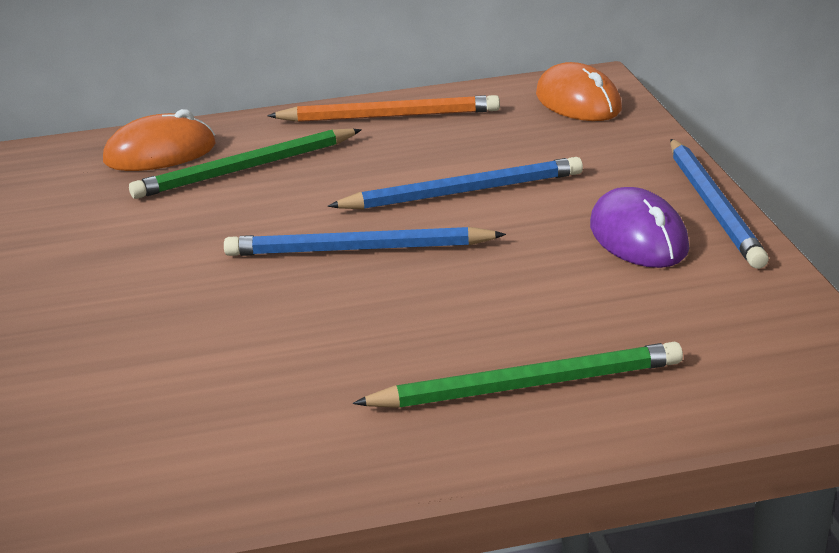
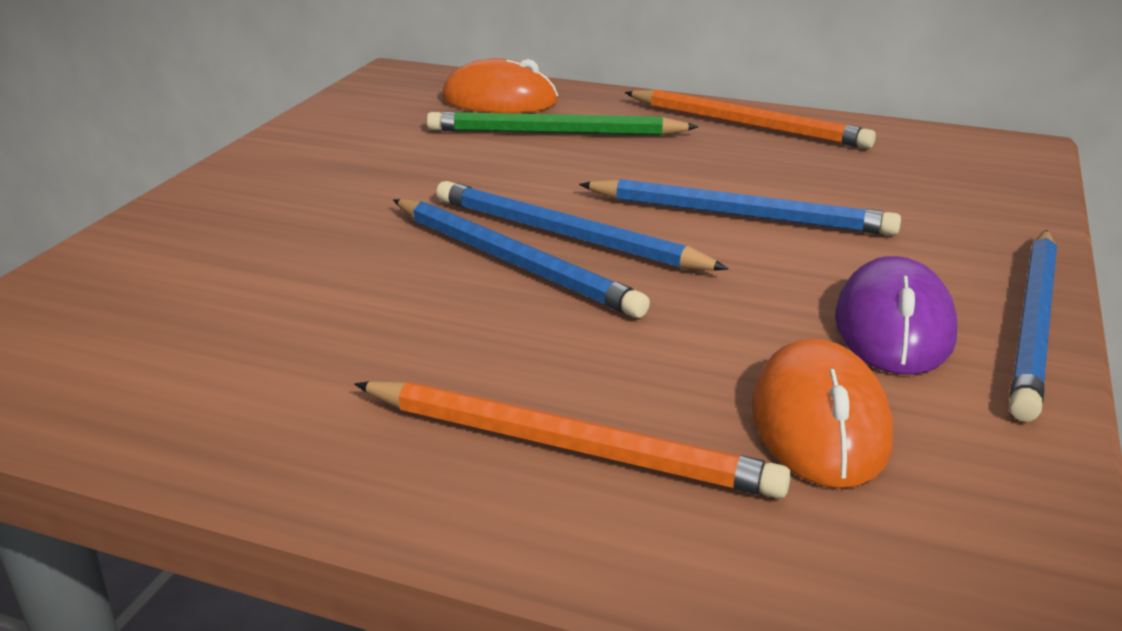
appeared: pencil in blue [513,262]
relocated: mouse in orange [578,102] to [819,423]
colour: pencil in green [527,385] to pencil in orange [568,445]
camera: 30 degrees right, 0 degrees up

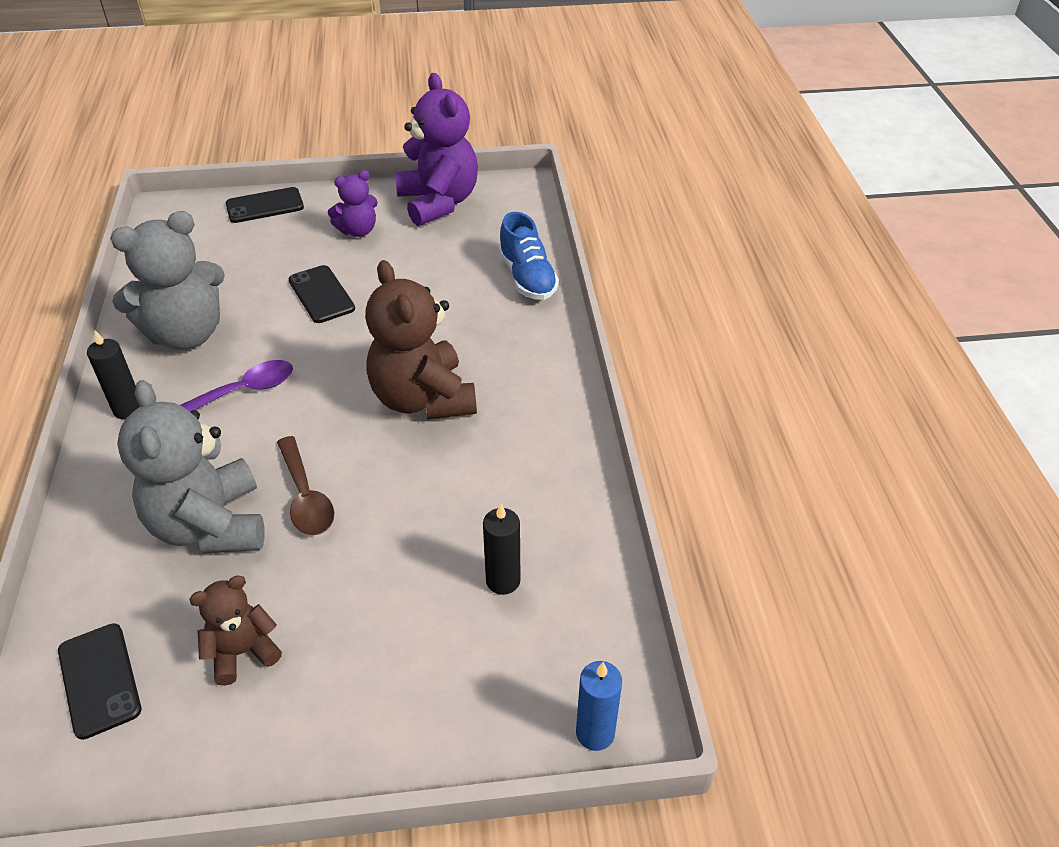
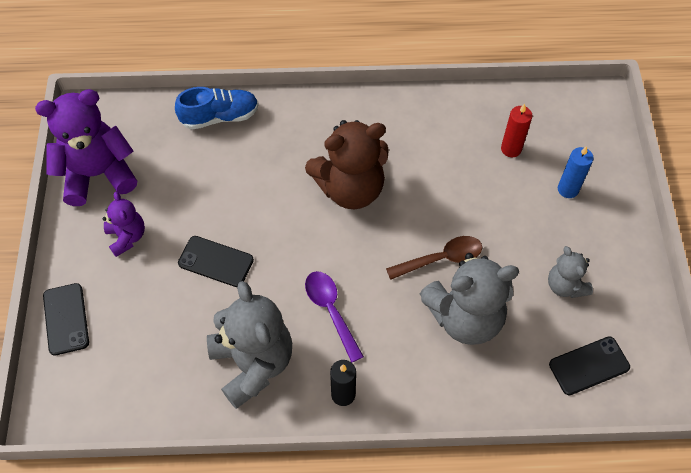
relocated: candle in blue [595,733] to [568,189]
colour: teddy bear in brown [242,652] to teddy bear in grey [565,285]; candle in black [503,581] to candle in red [511,149]
spun: phone in black [321,294] = [216,261] 45 degrees clockwise
camera: 85 degrees left, 15 degrees up

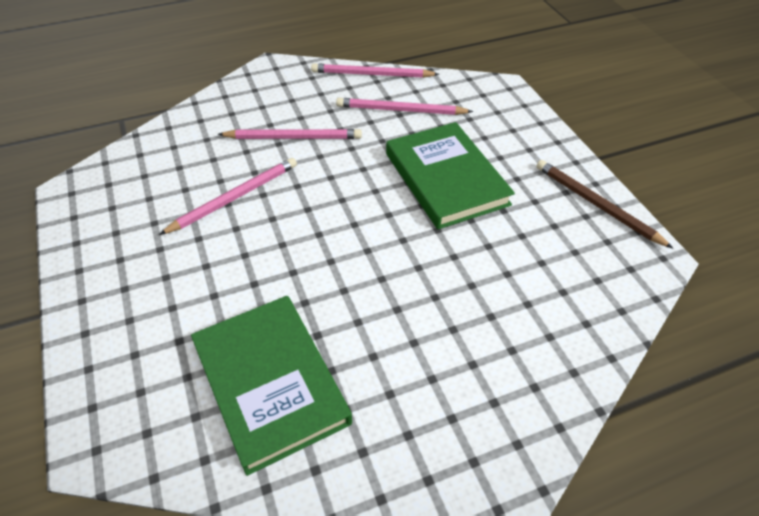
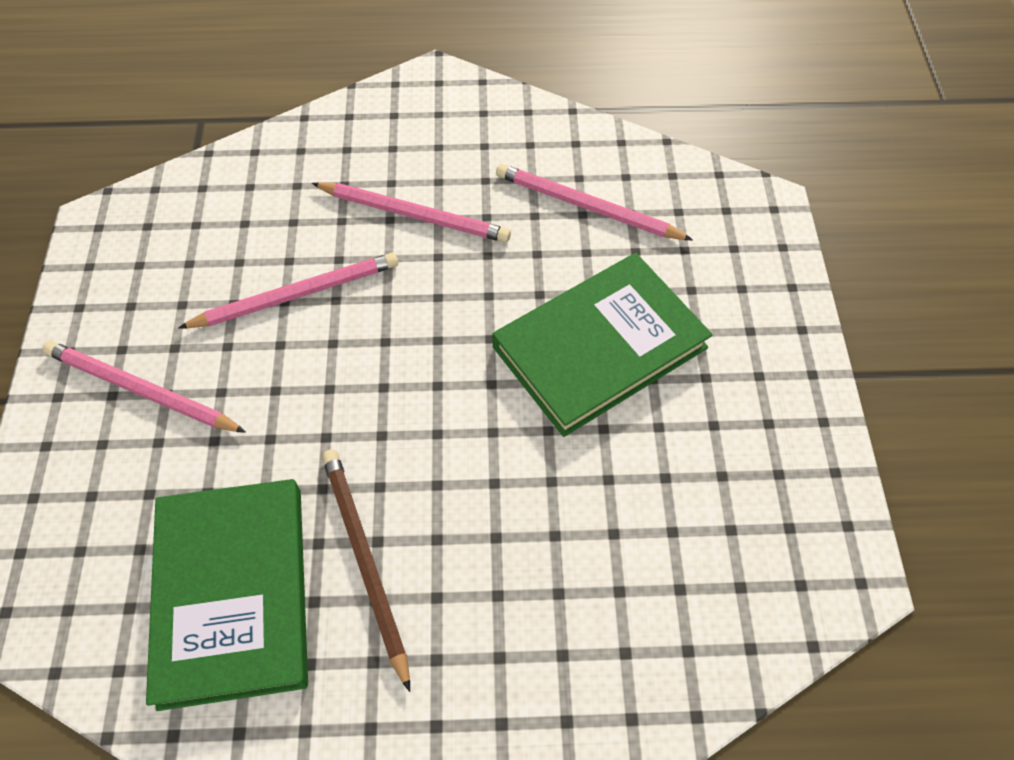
relocated: pencil in pink [372,74] to [141,390]; pencil in brown [596,205] to [365,561]
spun: book in green [446,179] = [600,347] 60 degrees clockwise
camera: 20 degrees right, 10 degrees up

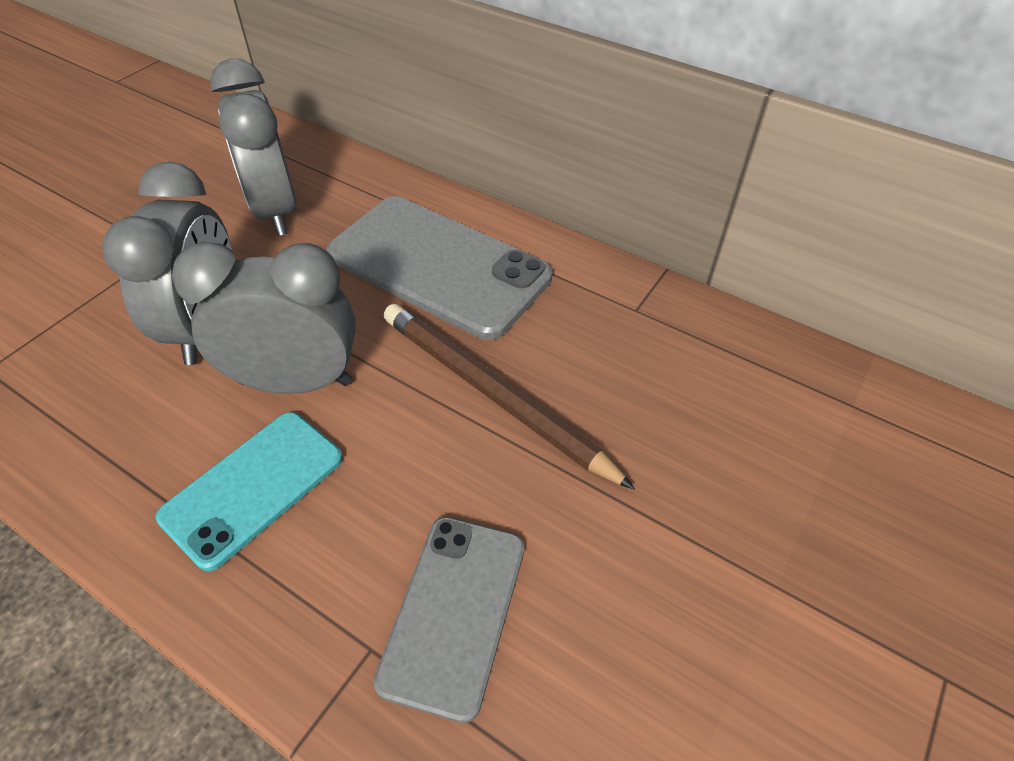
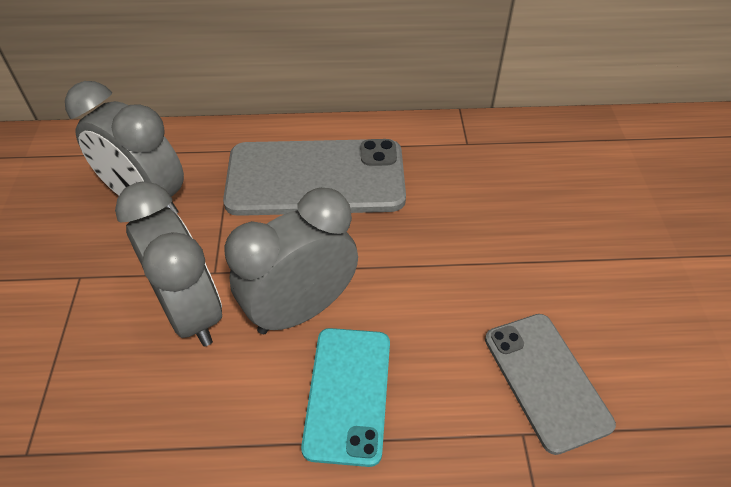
missing: pencil in brown [493,395]
camera: 35 degrees left, 0 degrees up

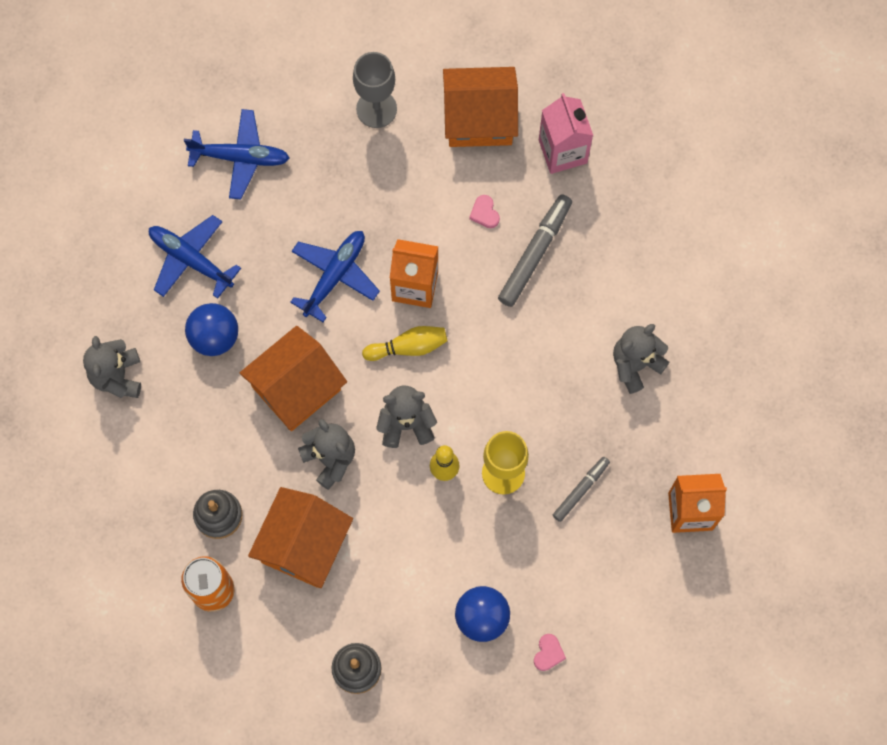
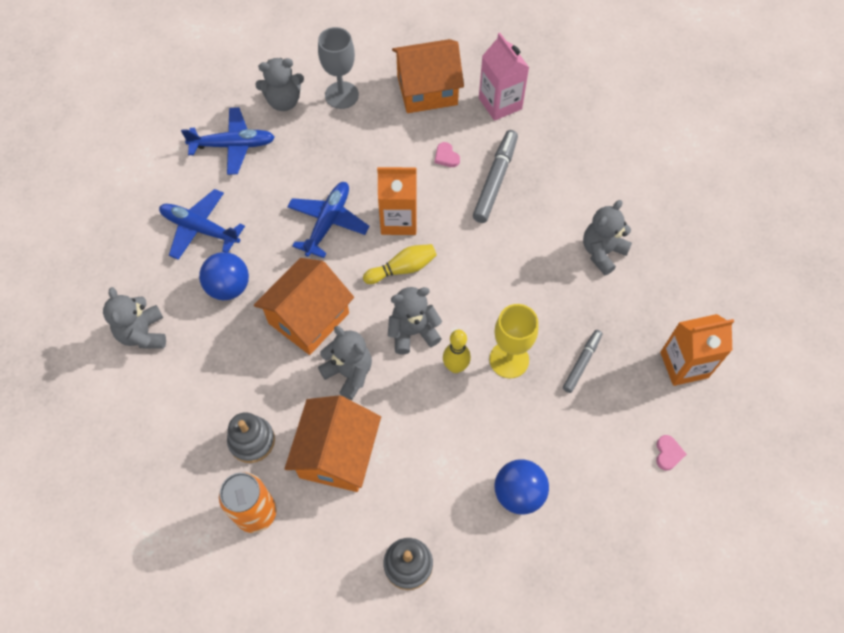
appeared: teddy bear in grey [284,101]
relocated: heart in pink [548,653] to [668,453]
camera: 10 degrees left, 10 degrees down

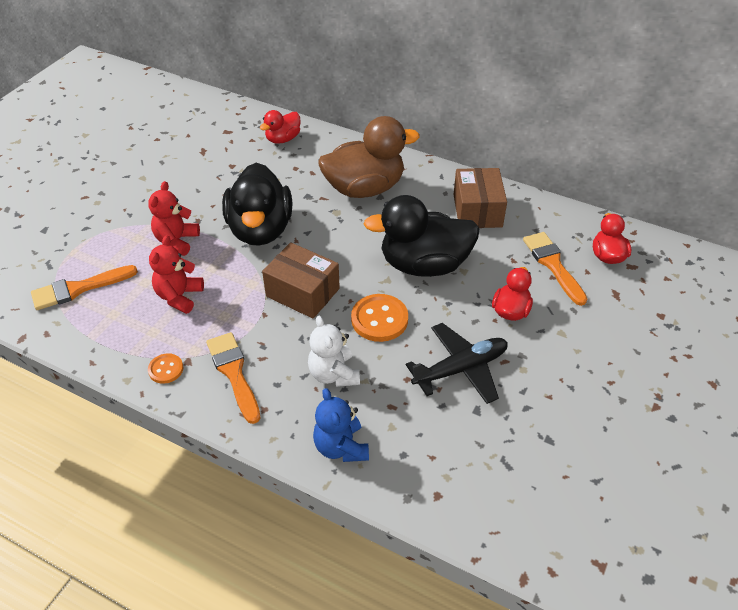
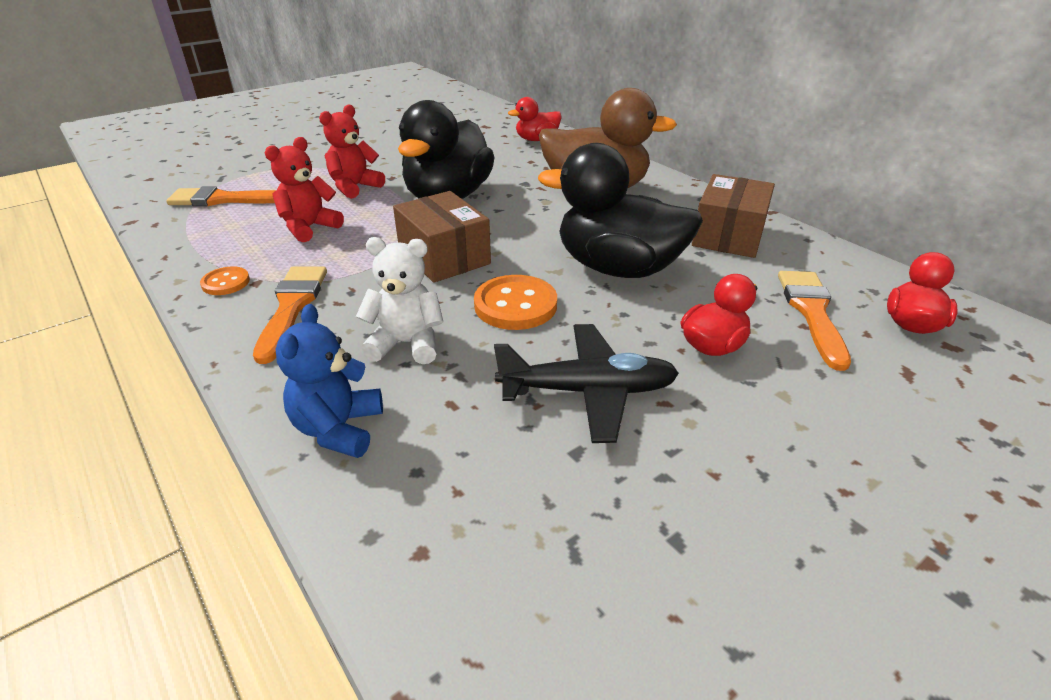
spun: teddy bear in white [334,374] = [407,344] 90 degrees clockwise
camera: 25 degrees right, 10 degrees down

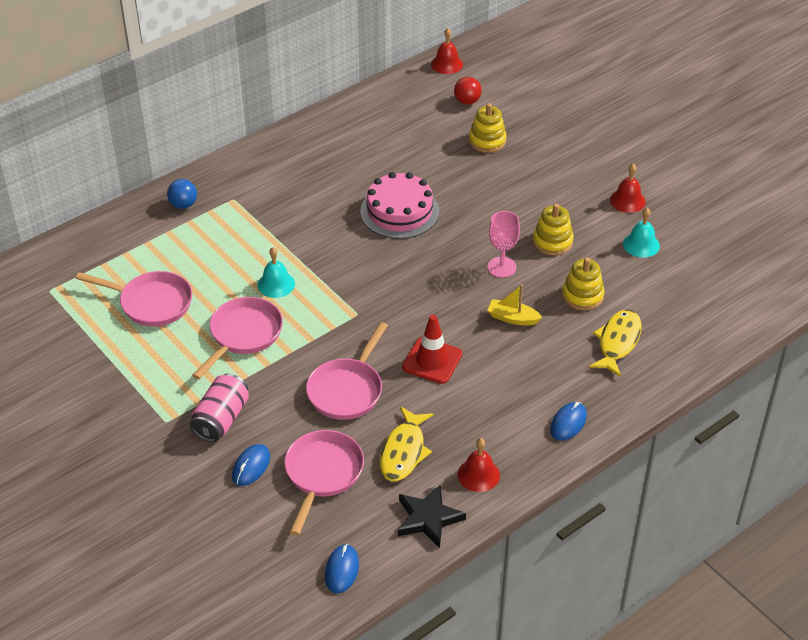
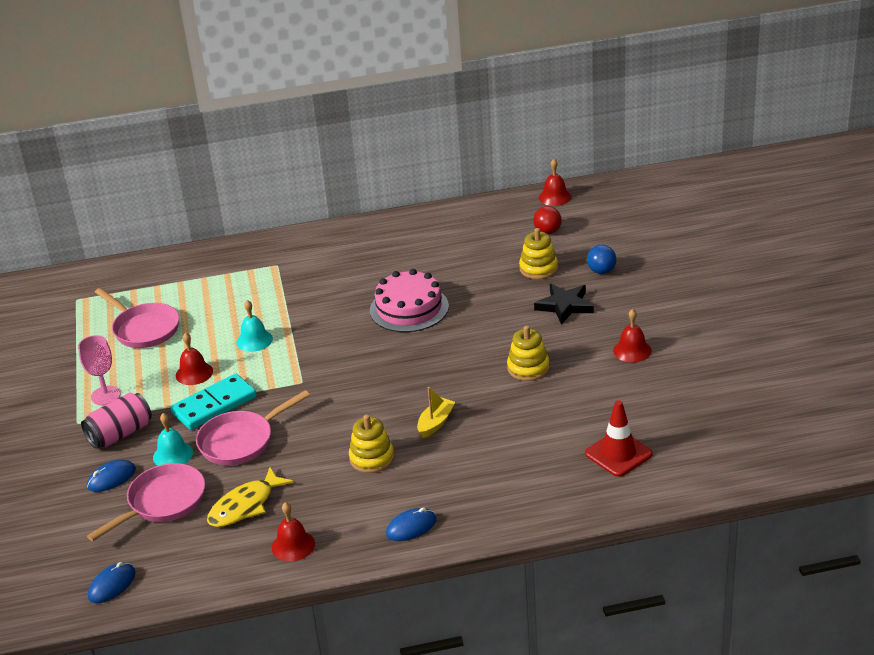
missing: fish in yellow [617,342]
appeared: domino in turquoise [214,405]
relocated: ball in blue [183,205] to [601,271]; star in black [428,518] to [565,306]; traffic cone in red [432,361] to [618,454]; goblet in pink [501,267] to [106,395]; stacking toy in yellow [582,296] to [372,458]; bell in turquoise [641,244] to [173,455]
exchanged: pan in pink [243,335] to bell in red [194,373]
spun: boat in yellow [512,318] = [435,423] 75 degrees clockwise
camera: 30 degrees right, 10 degrees down

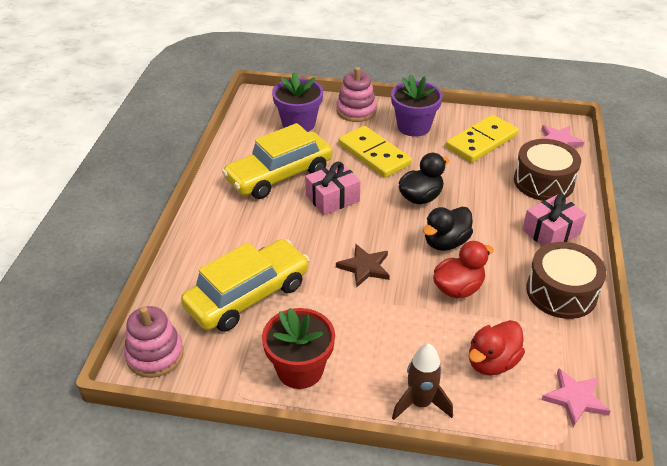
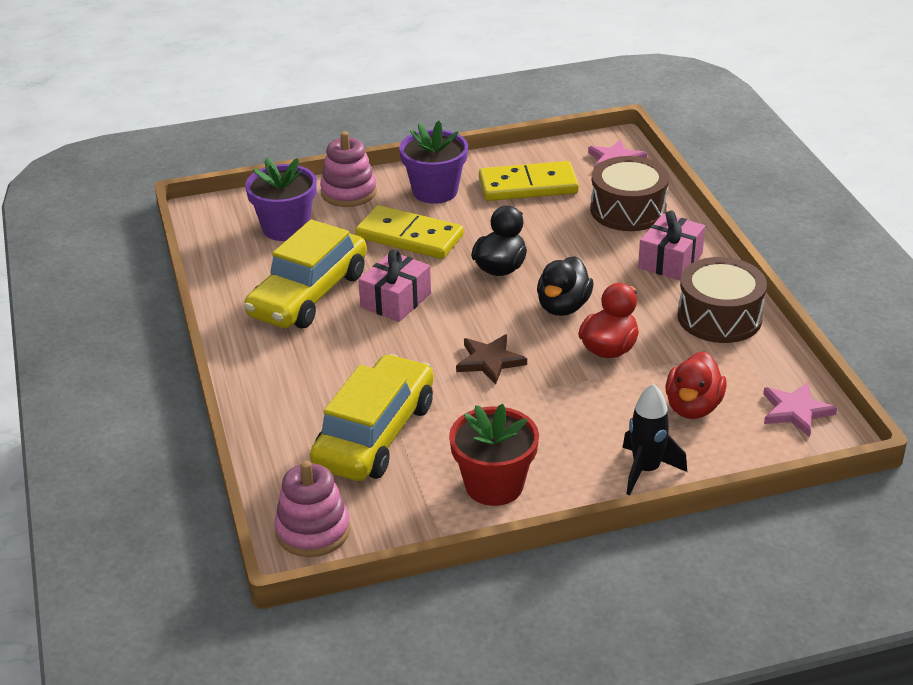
colour: rocket in brown [420,403] to rocket in black [646,470]
spun: domino in yellow [481,141] = [528,186] 60 degrees clockwise
camera: 25 degrees left, 5 degrees down

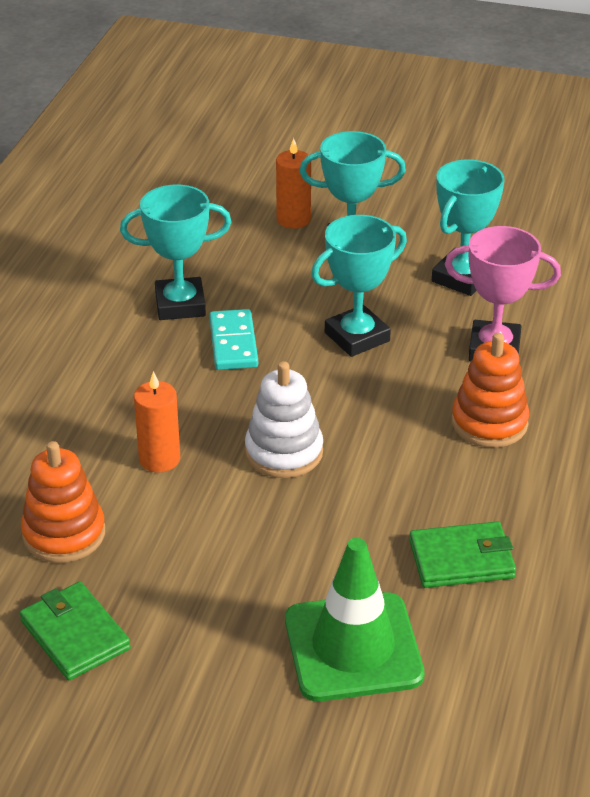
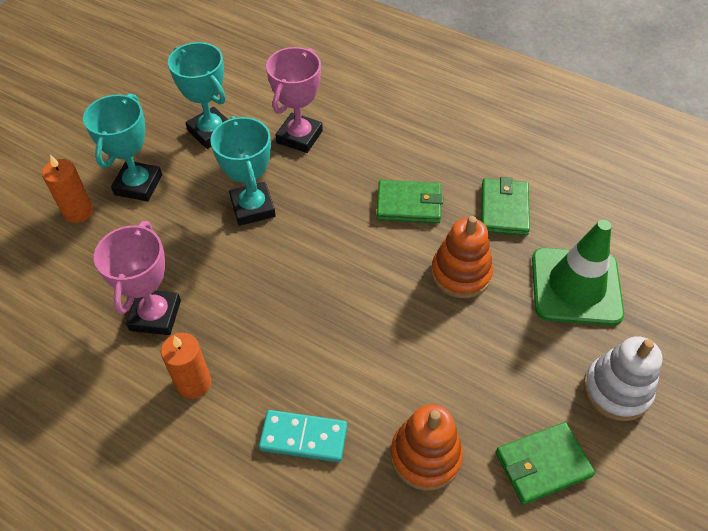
appeared: wallet in green [409,204]
relocated: candle in orange [159,459] to [193,383]; domino in turquoise [233,343] to [303,438]; stacking toy in white [284,452] to [616,390]; stacking toy in orange [489,423] to [460,273]
colour: trophy in turquoise [180,305] to trophy in pink [155,315]
camera: 75 degrees left, 15 degrees up

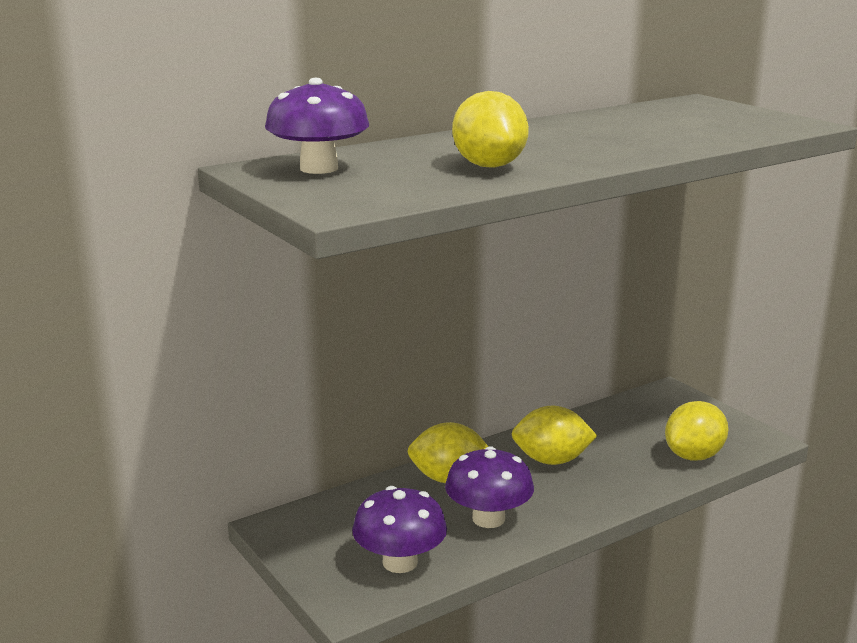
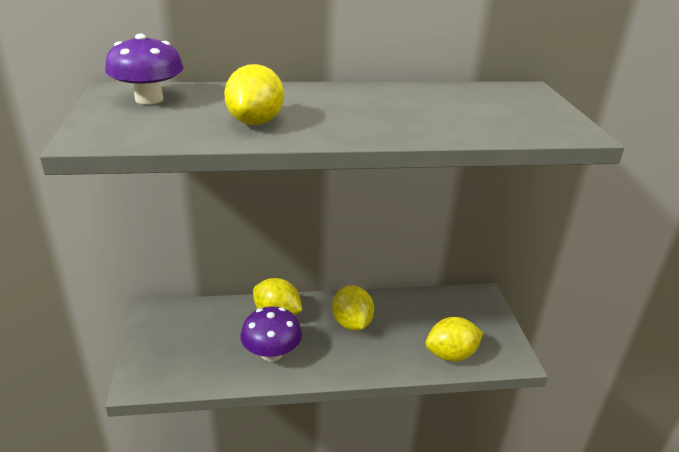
missing: mushroom in purple [400,562]
spun: lemon in yellow [551,460] = [352,323] 45 degrees clockwise
camera: 25 degrees right, 10 degrees up

